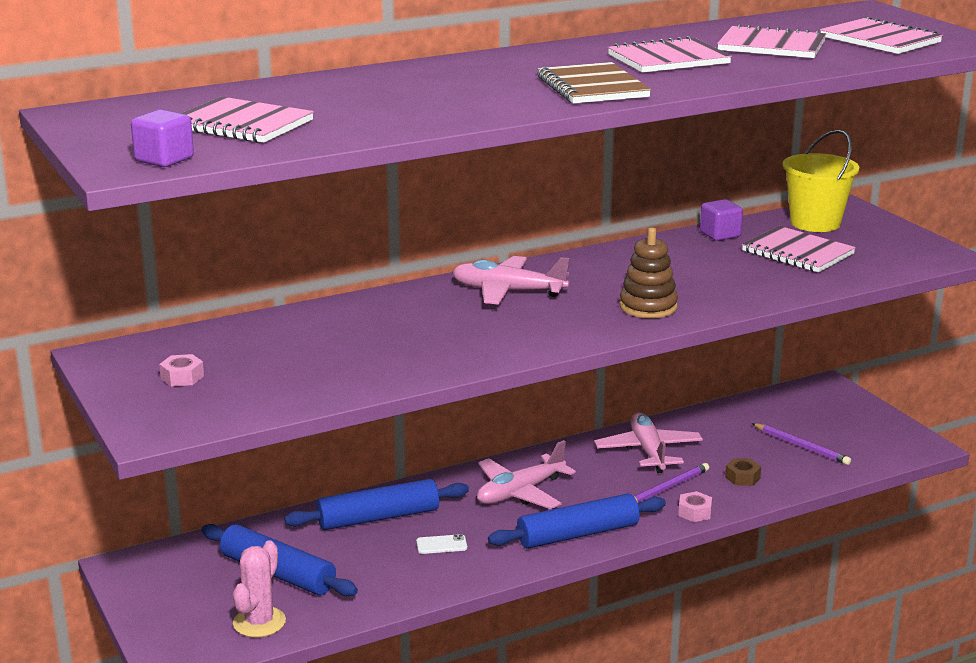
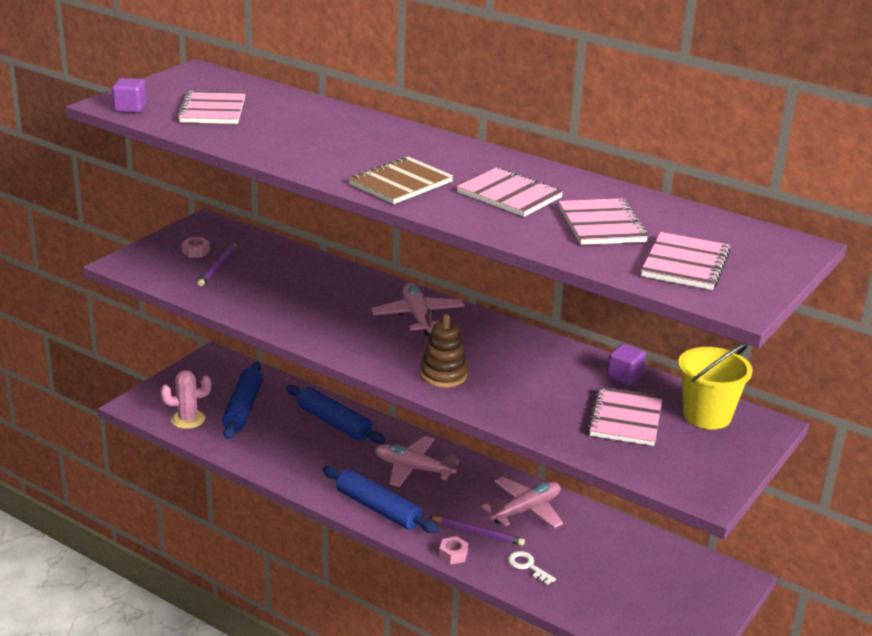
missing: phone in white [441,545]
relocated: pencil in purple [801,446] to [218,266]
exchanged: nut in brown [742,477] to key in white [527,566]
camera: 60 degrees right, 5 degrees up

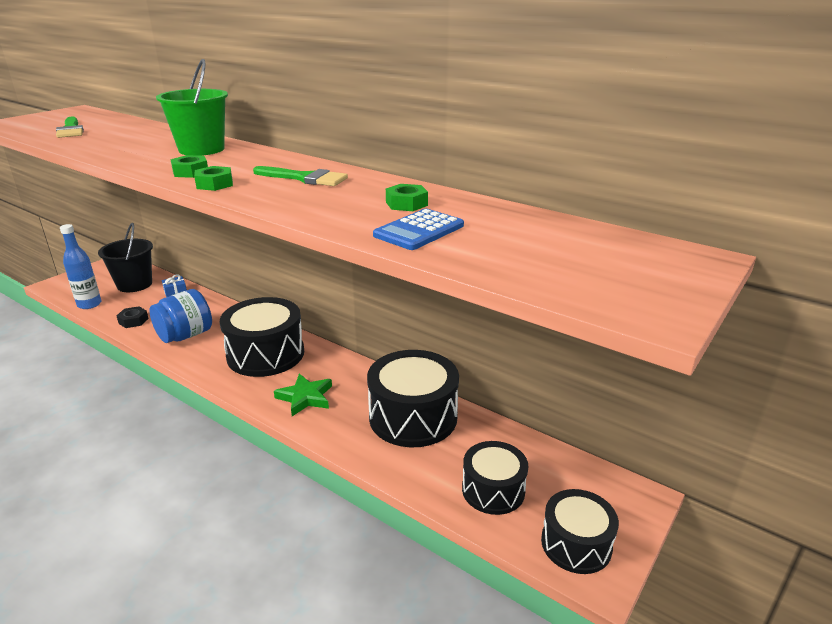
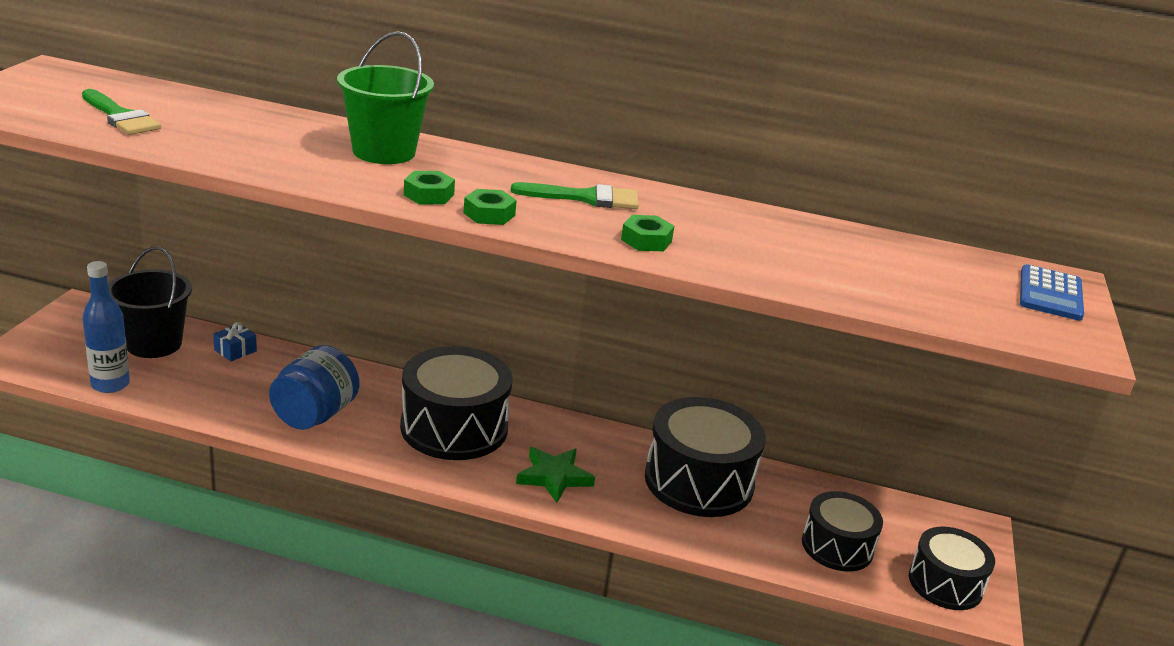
missing: nut in black [133,321]
relocated: calculator in blue [419,230] to [1050,294]; nut in green [406,204] to [646,240]
camera: 25 degrees left, 0 degrees up

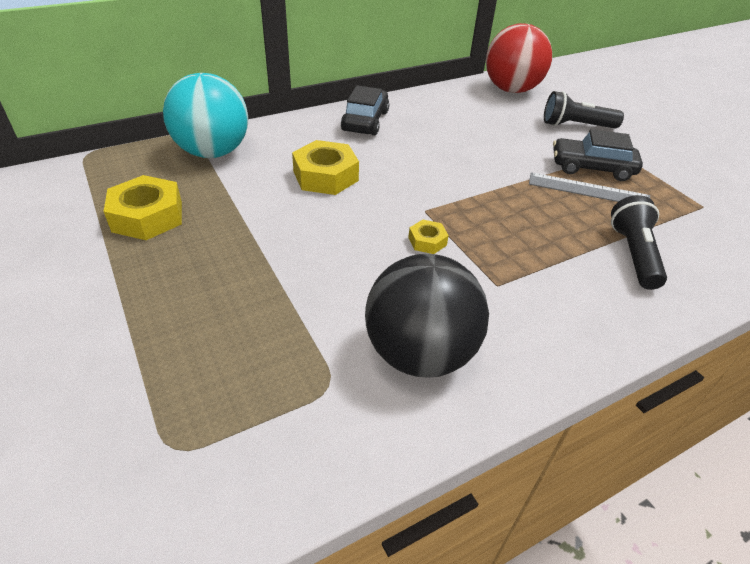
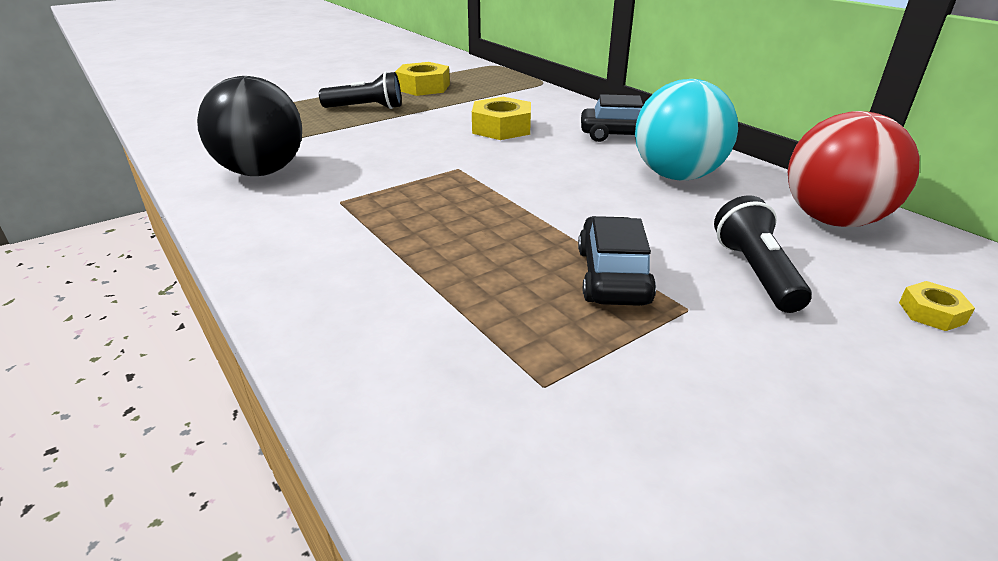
missing: ruler in grey [588,190]
relocated: ball in turquoise [213,152] to [677,176]; nut in yellow [427,241] to [931,313]; flashlight in black [633,254] to [366,108]
camera: 85 degrees right, 10 degrees down

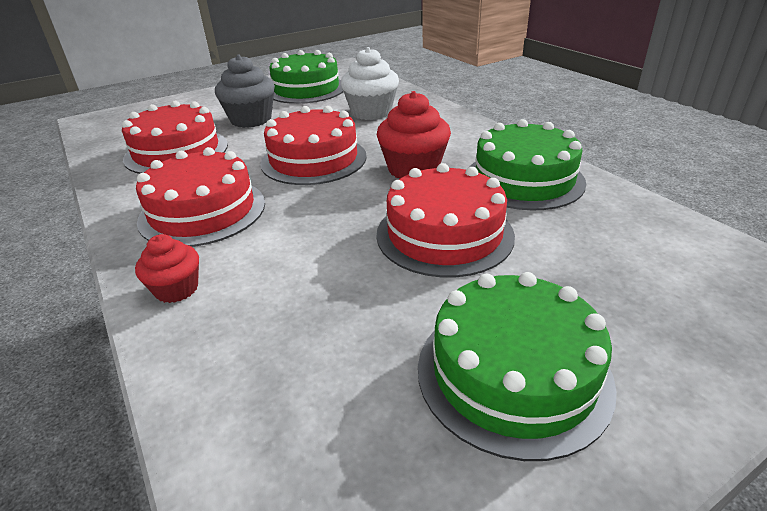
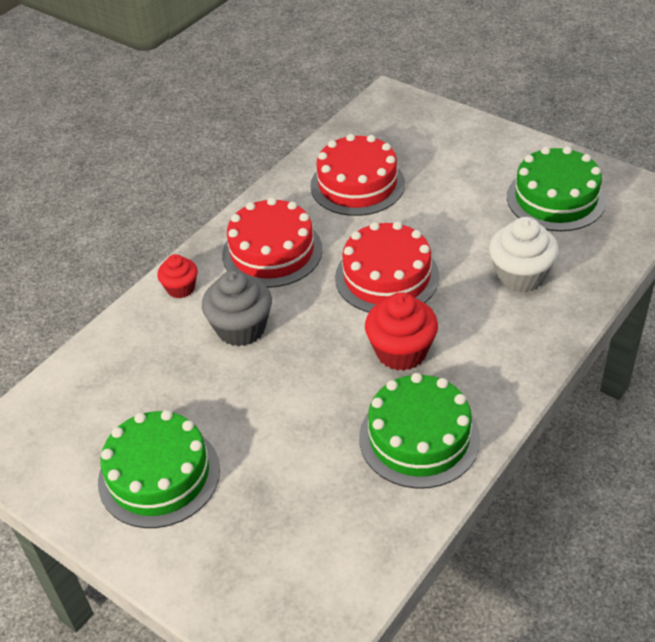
missing: cake in red [444,234]
relocated: cupcake in grey [251,120] to [241,328]
camera: 70 degrees right, 10 degrees up

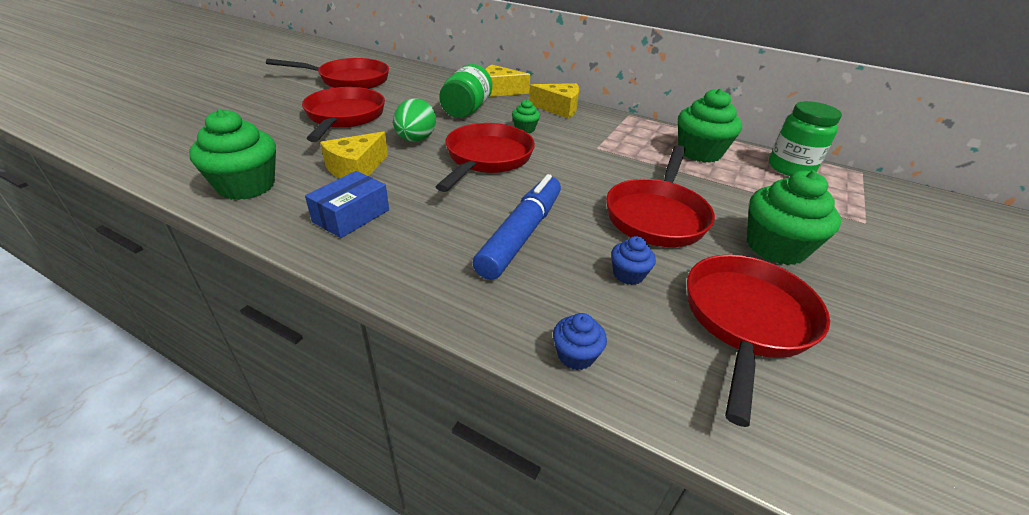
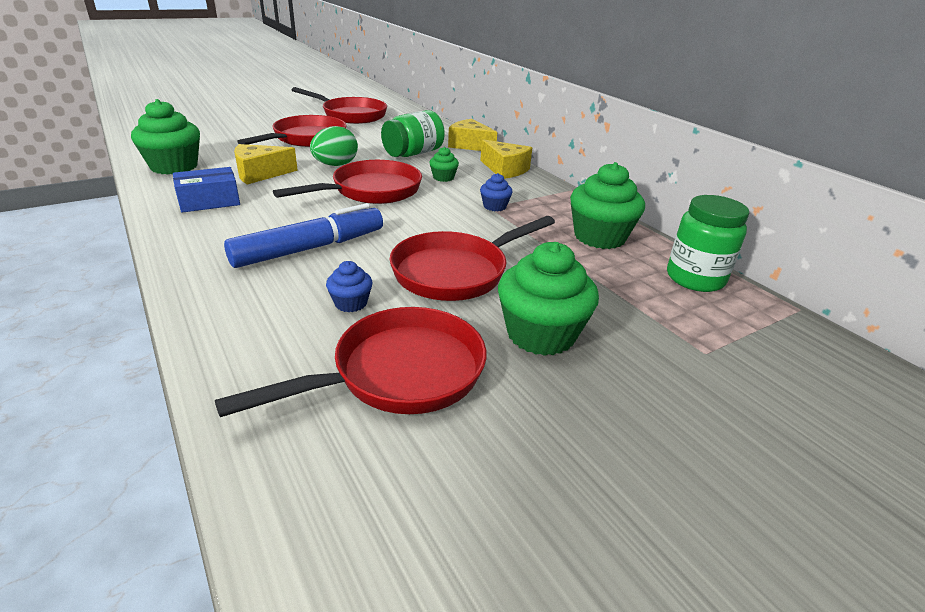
relocated: cupcake in blue [575,355] to [494,206]
camera: 30 degrees right, 5 degrees down

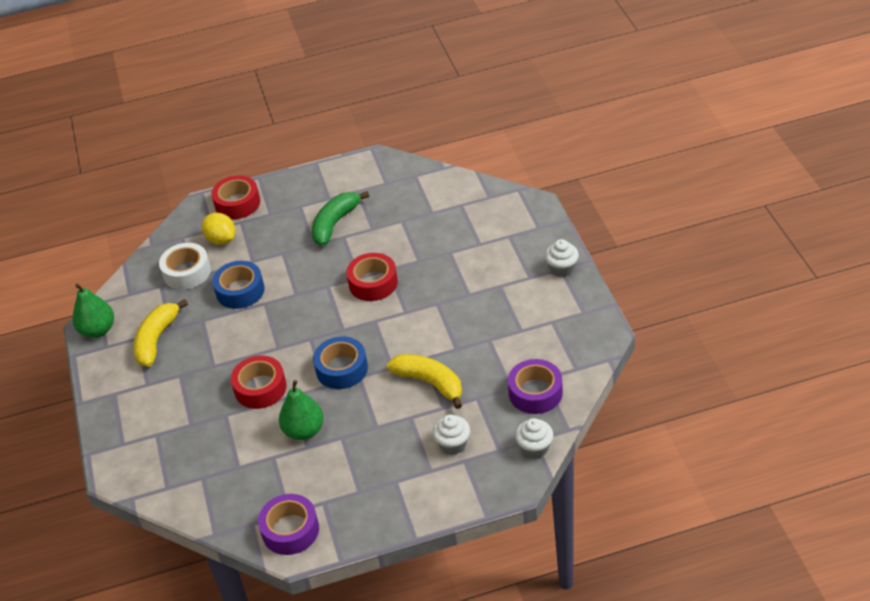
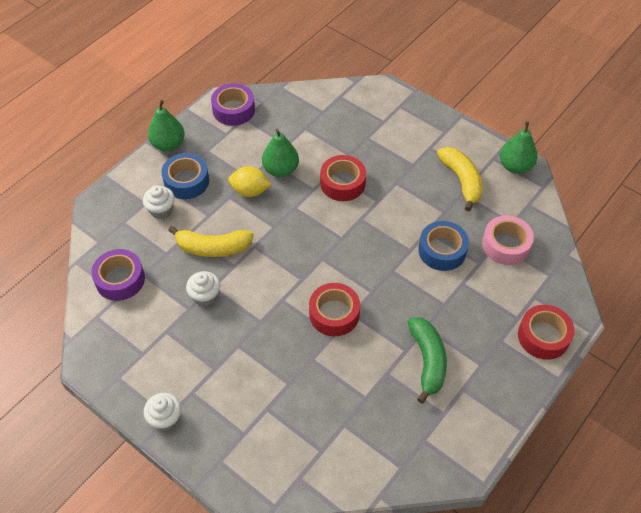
appeared: pear in green [168,144]
relocated: lemon in yellow [221,239] to [250,191]; tape in blue [342,369] to [186,181]; cupcake in white [535,448] to [205,296]
colour: tape in white [187,272] to tape in pink [506,245]
camera: 140 degrees right, 10 degrees up

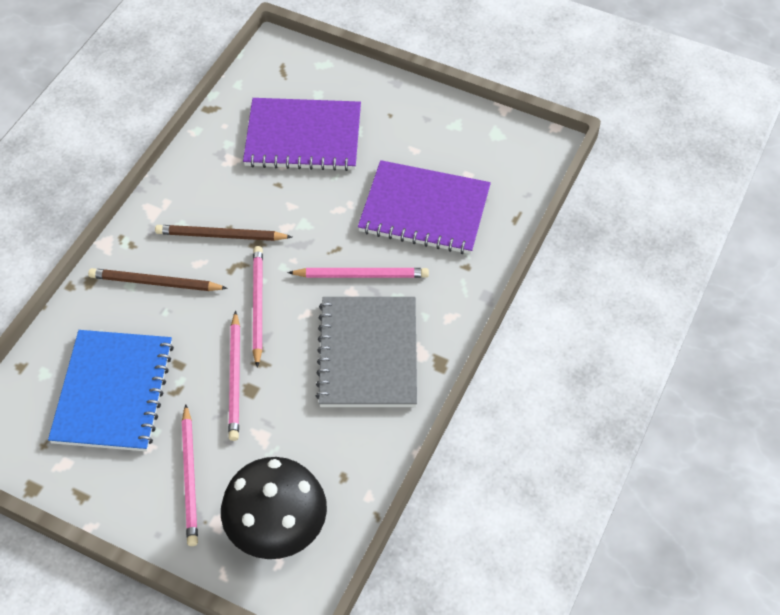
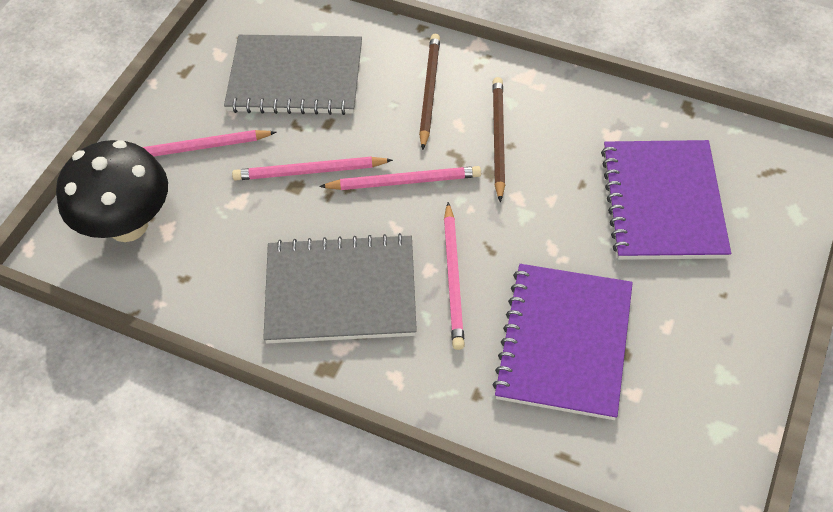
colour: notebook in blue [113,392] to notebook in grey [295,77]
camera: 90 degrees right, 0 degrees up

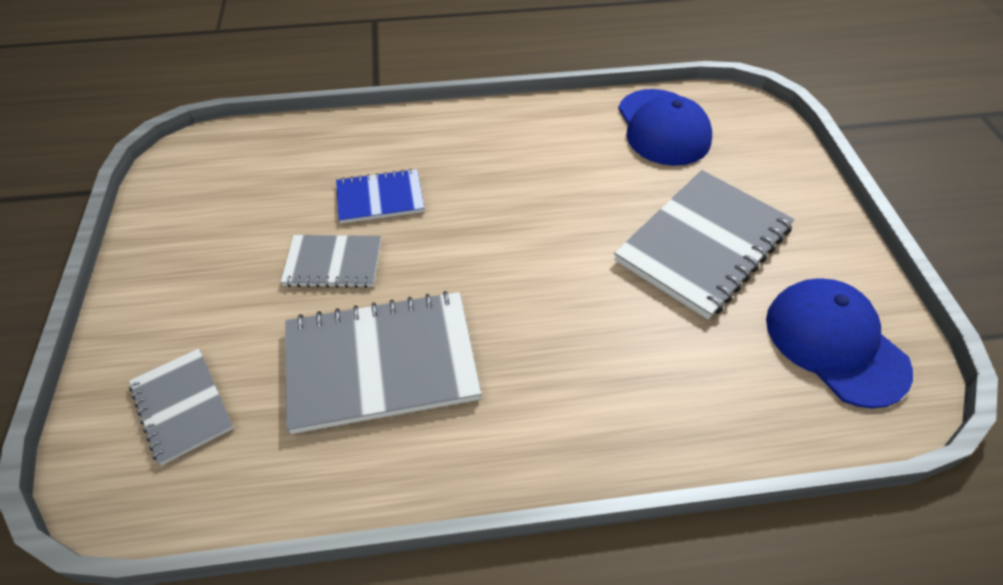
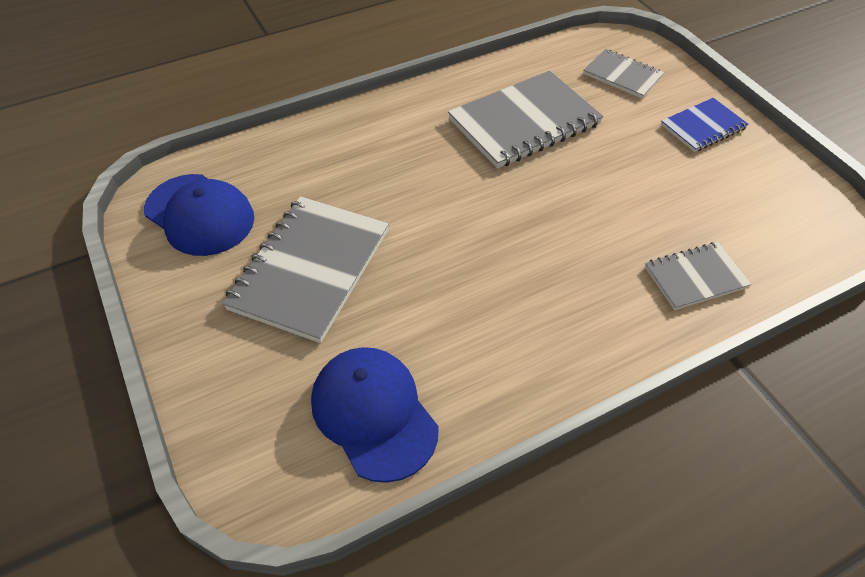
relocated: notebook in grey [333,263] to [695,277]; notebook in blue [380,198] to [703,127]
camera: 160 degrees right, 0 degrees up

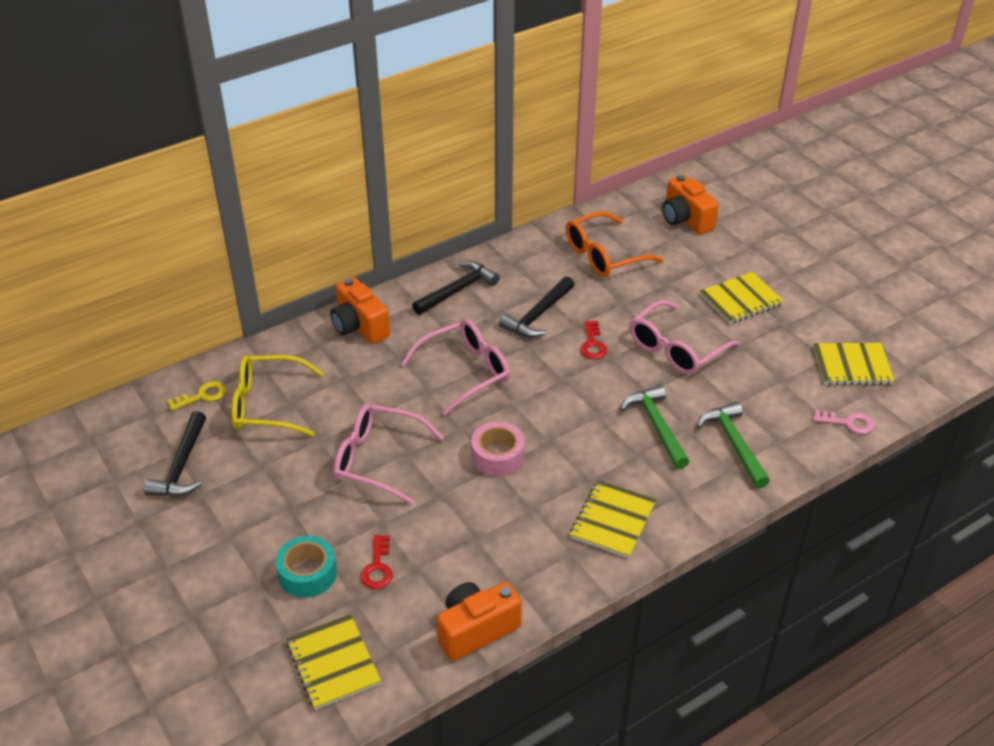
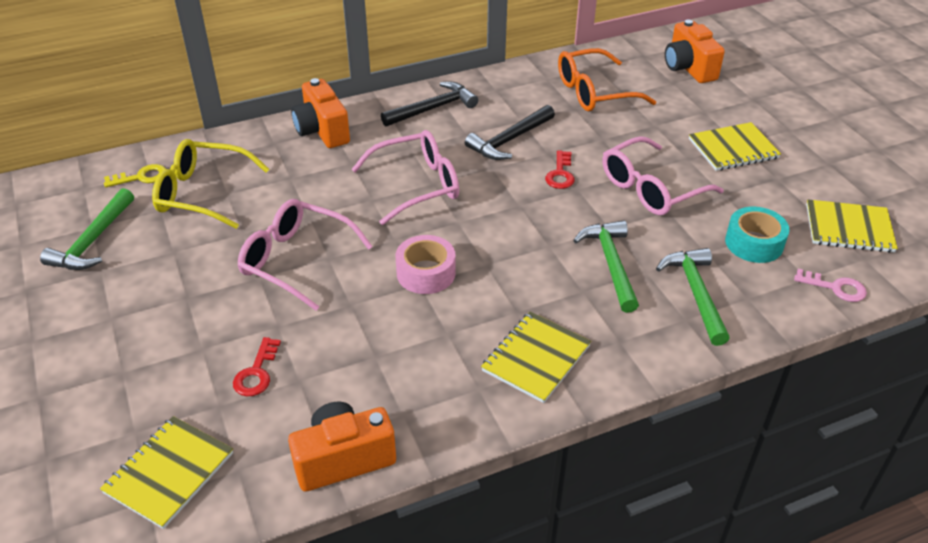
relocated: tape in turquoise [307,573] to [754,243]
colour: hammer in black [182,465] to hammer in green [93,240]
spun: notebook in yellow [333,663] = [169,473] 45 degrees clockwise
camera: 10 degrees right, 0 degrees up

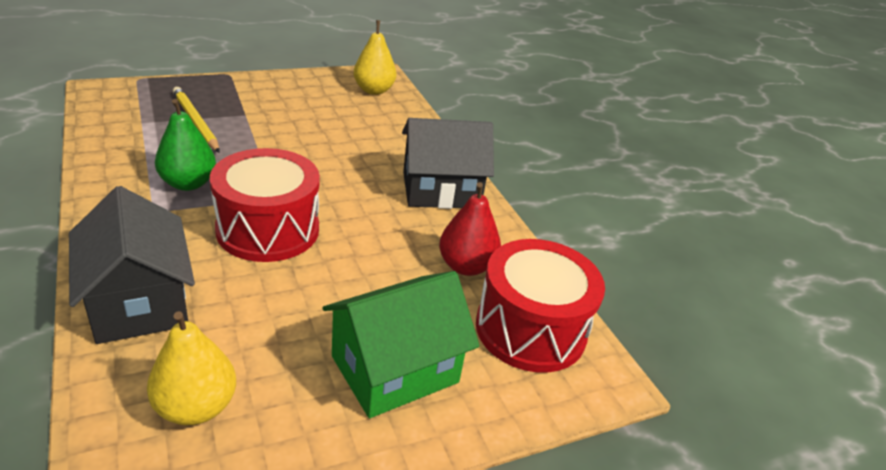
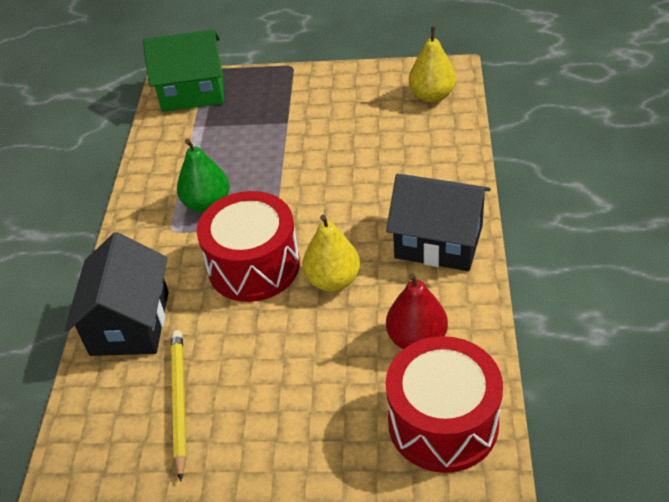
relocated: pear in yellow [196,407] to [333,280]; pencil in yellow [195,122] to [179,401]; house in green [394,369] to [192,92]
camera: 35 degrees right, 10 degrees up

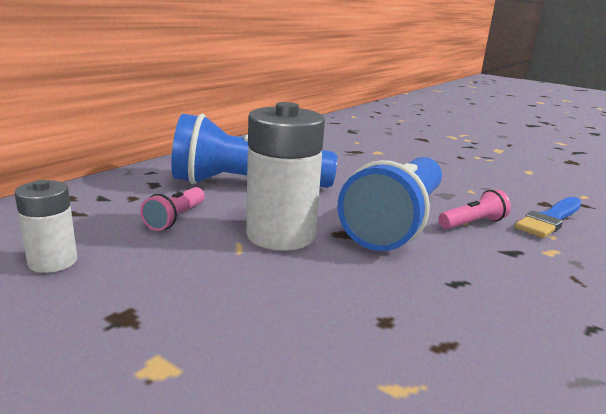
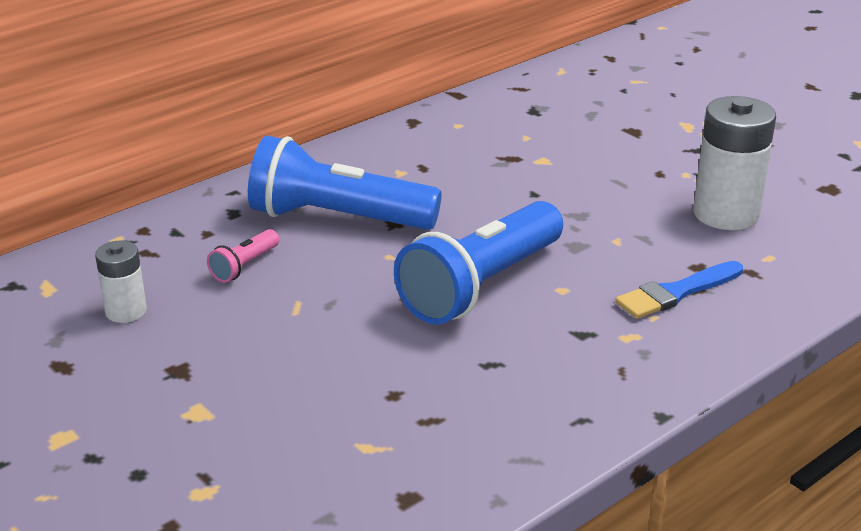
missing: flashlight in pink [472,223]
relocated: battery in white [281,235] to [726,214]
camera: 15 degrees right, 10 degrees up

